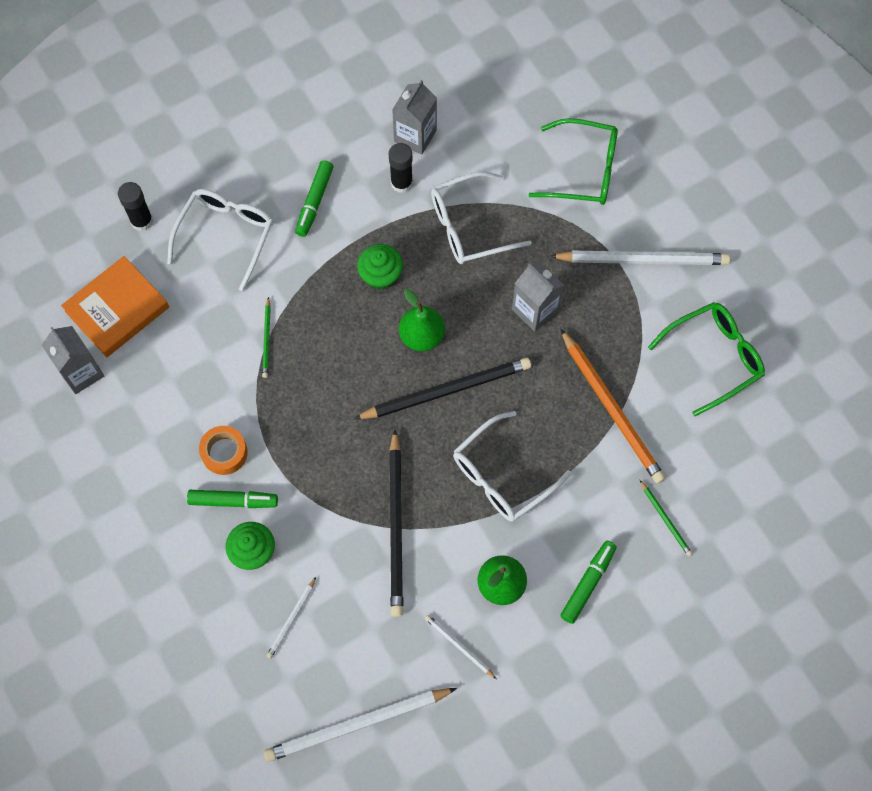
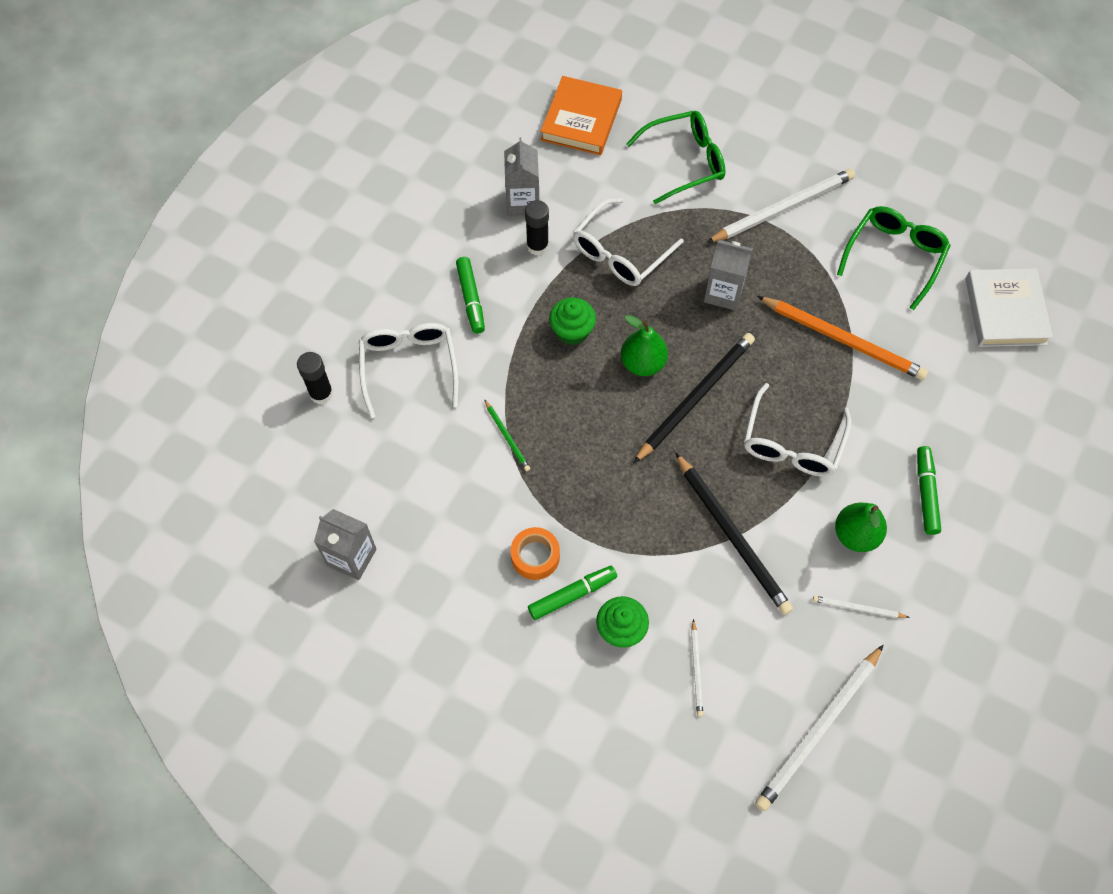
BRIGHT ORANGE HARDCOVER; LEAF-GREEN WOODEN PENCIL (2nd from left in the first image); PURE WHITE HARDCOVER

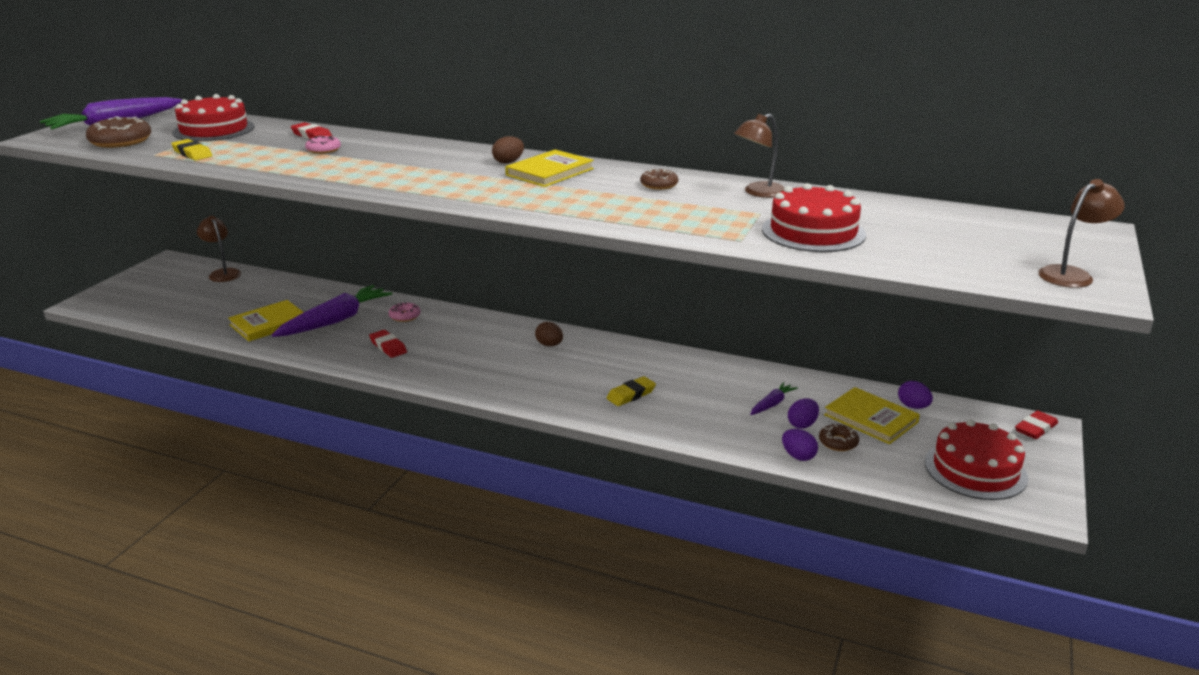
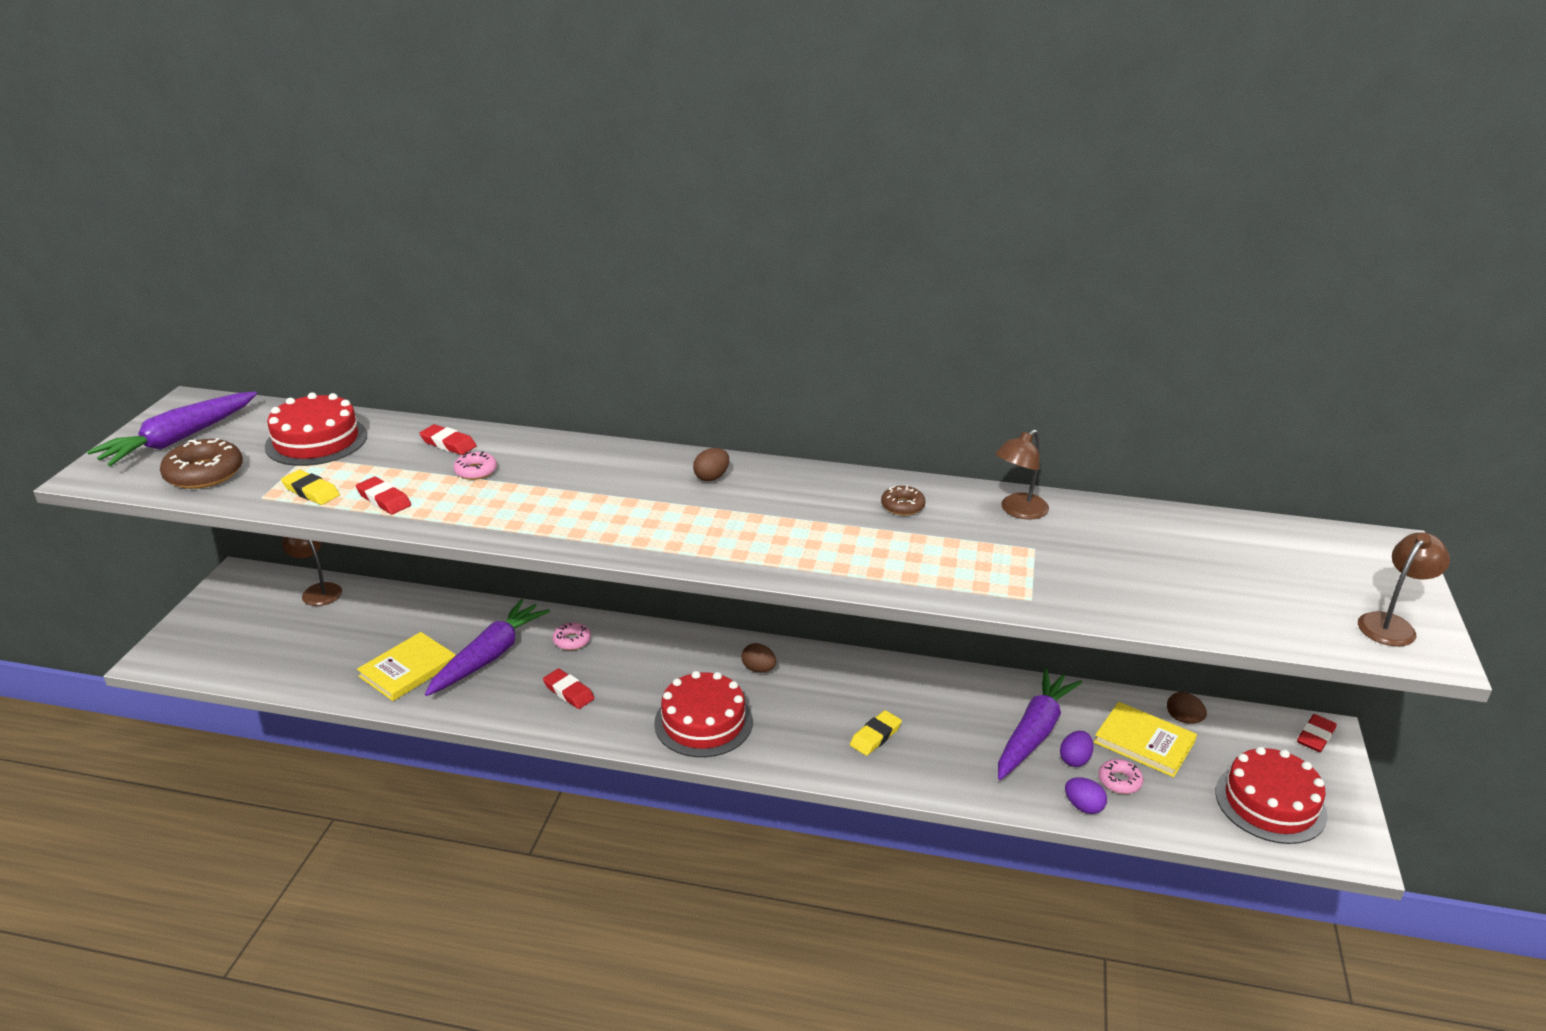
YELLOW HARDCOVER (2nd from left in the first image); SCARLET LAYER CAKE (2nd from left); RUSSET TOY EGG (3rd from left); VIOLET CARROT (3rd from left); ROSY DONUT (3rd from left); SCARLET GUM ERASER (1st from left)

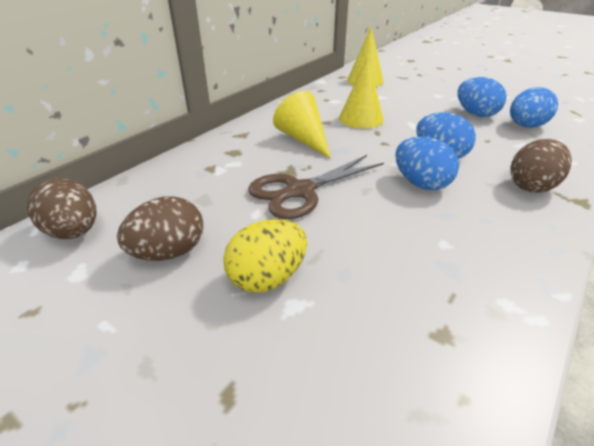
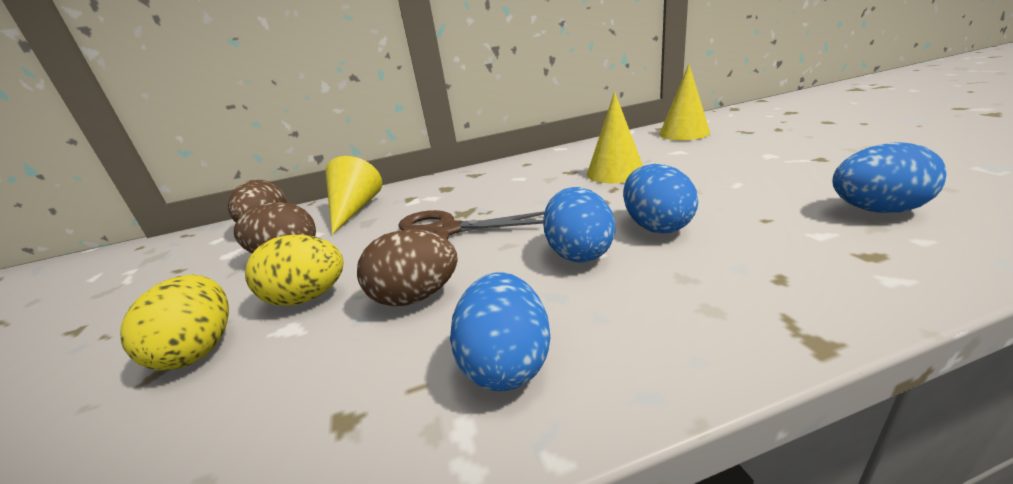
BLUE TOY EGG (1st from left); YELLOW SOLID CONE (1st from left); RUSSET TOY EGG (3rd from left); YELLOW TOY EGG (1st from left)

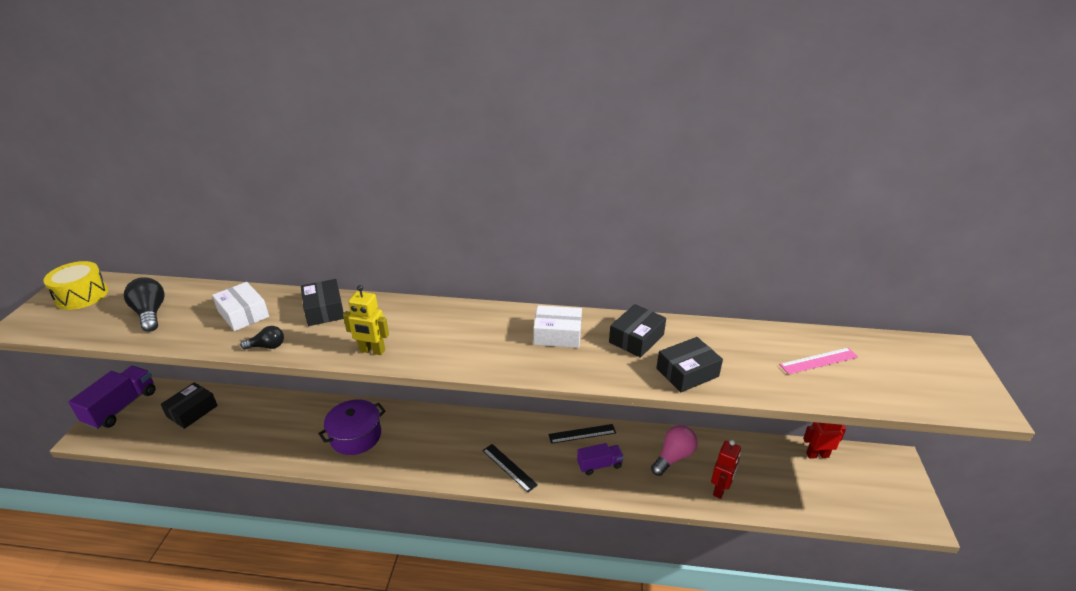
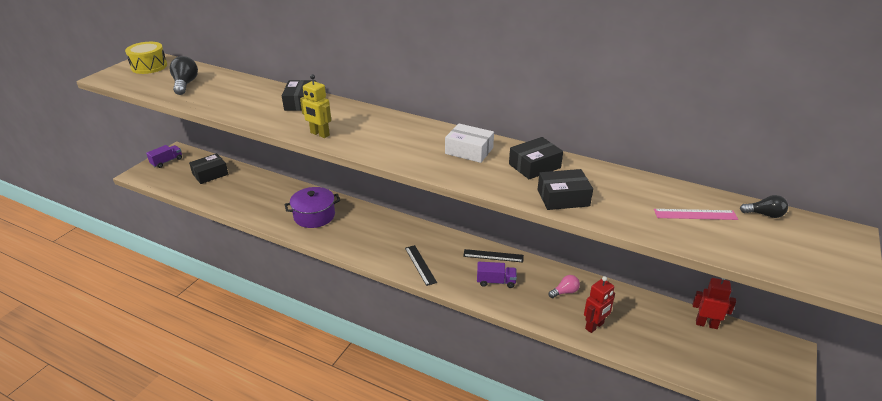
PURE WHITE BOX (1st from left in the first image); EBONY LIGHT BULB (2nd from left); VIOLET TOY TRUCK (1st from left); ROSY LIGHT BULB

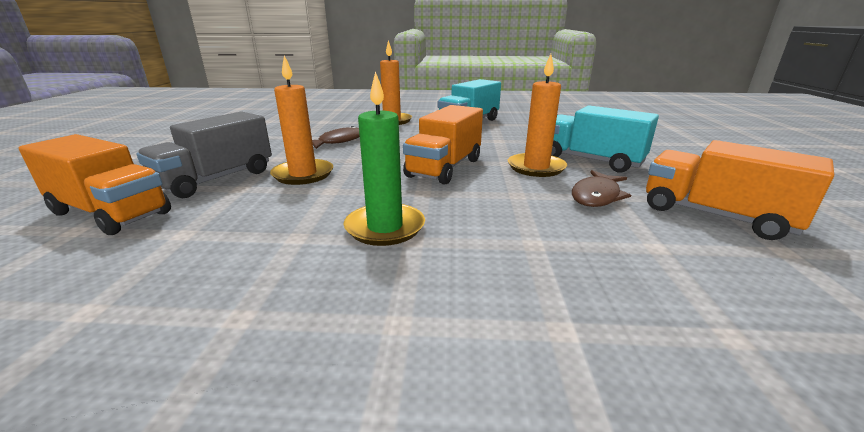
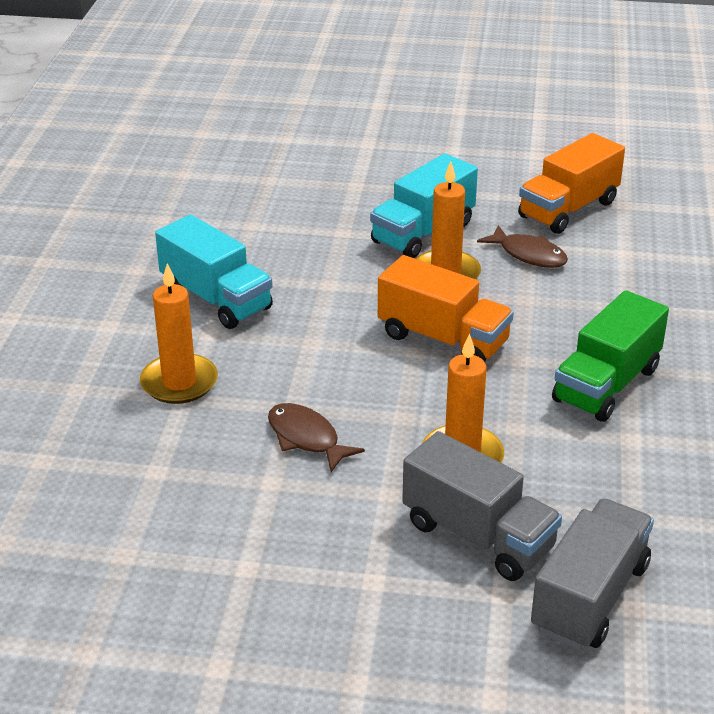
LEAF-GREEN TOY TRUCK; ASH-GREY TOY TRUCK (2nd from left)

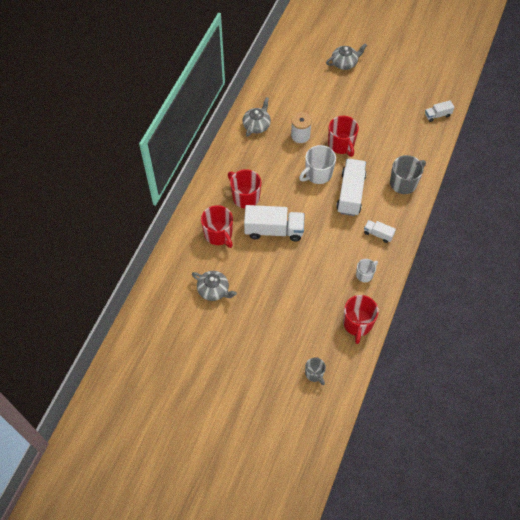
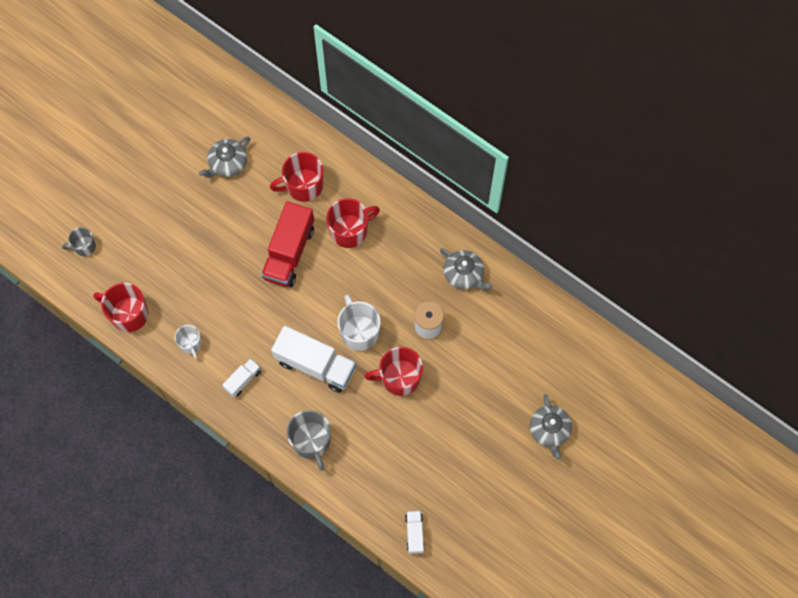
SCARLET TOY TRUCK

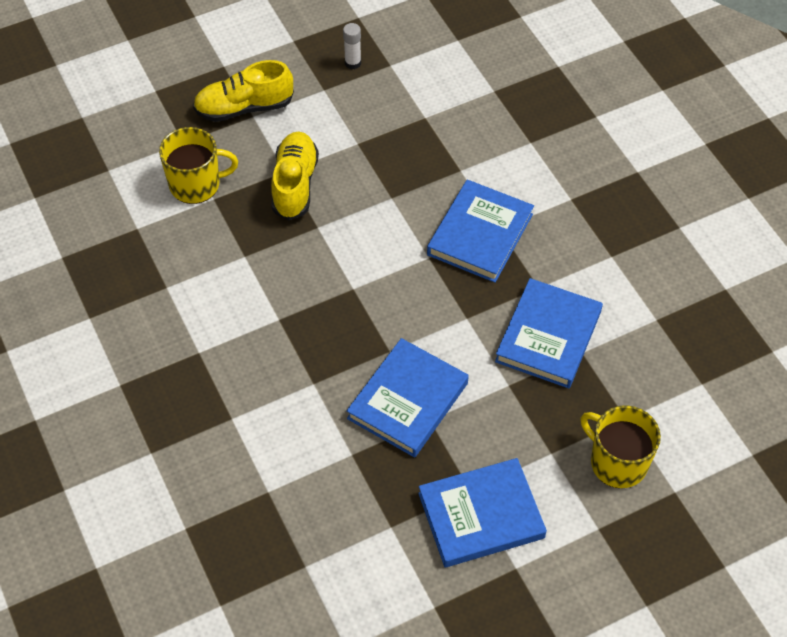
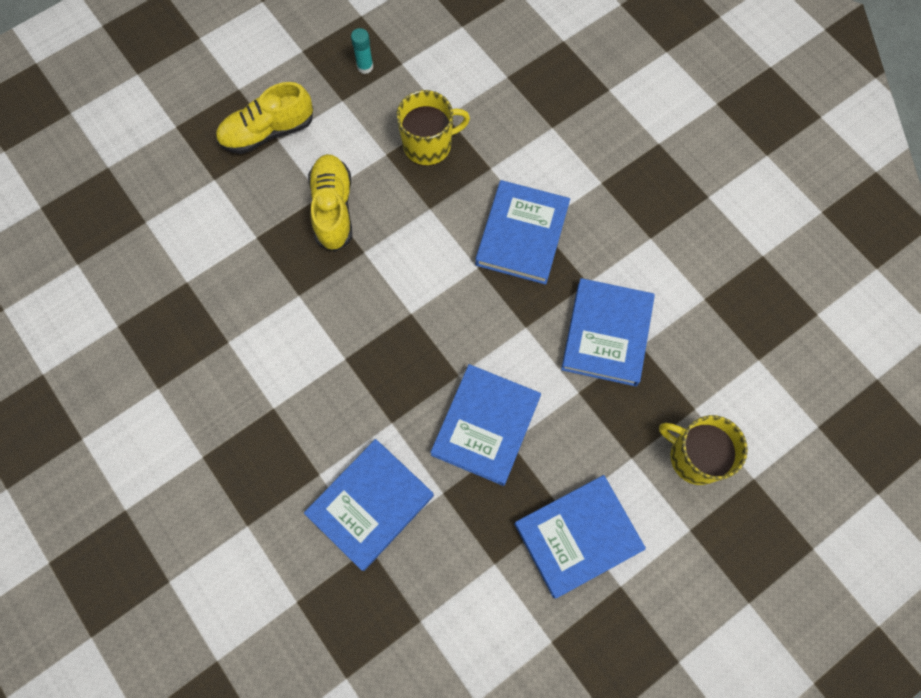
AQUA GLUE; YELLOW MUG (1st from left); BLUE HARDCOVER (1st from left)

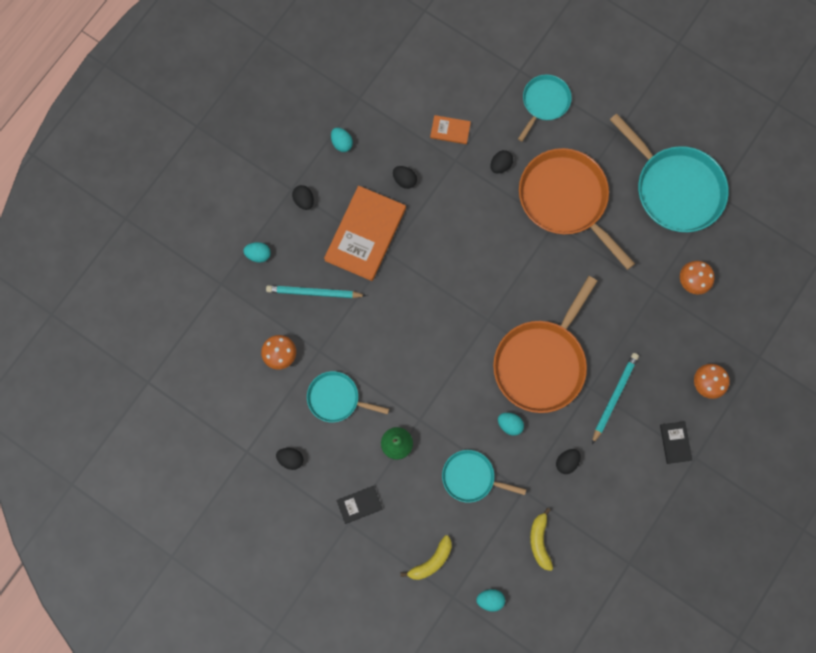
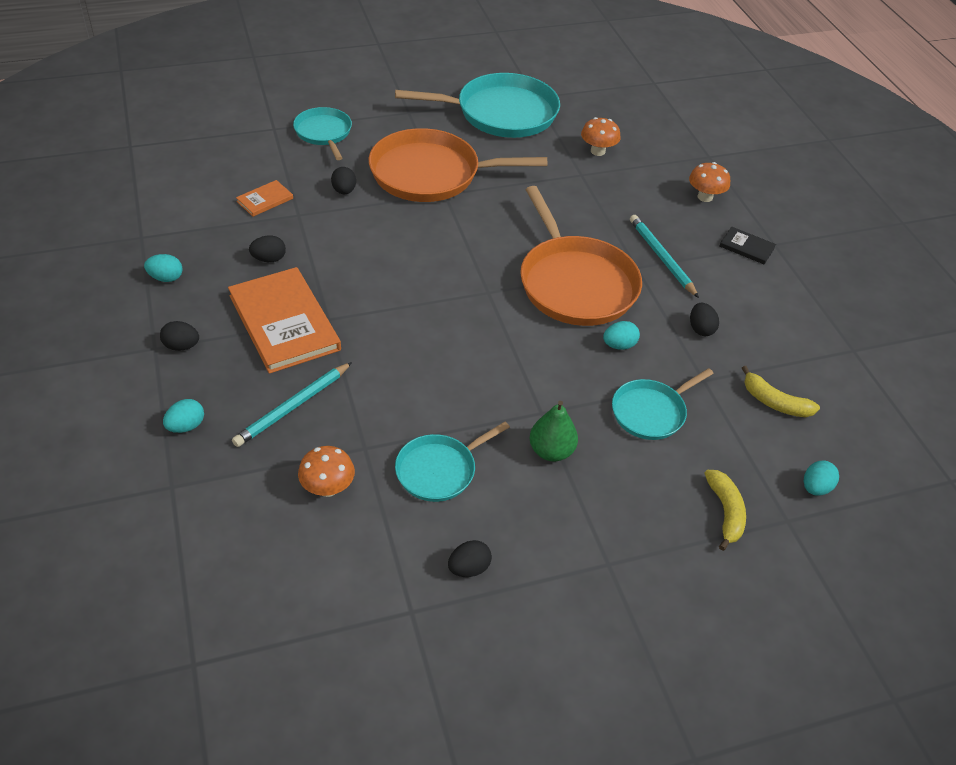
EBONY HARDCOVER (1st from left in the first image)

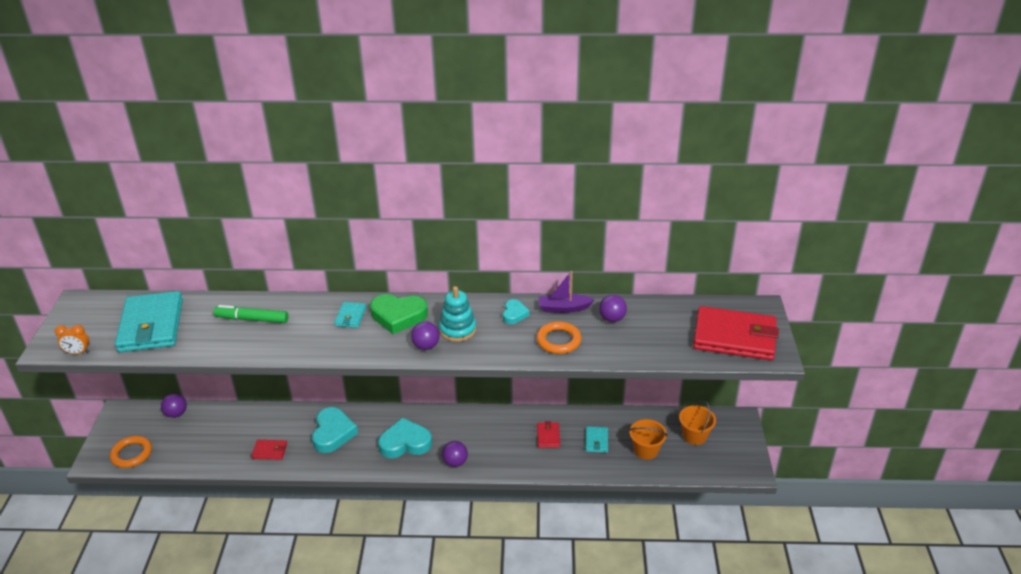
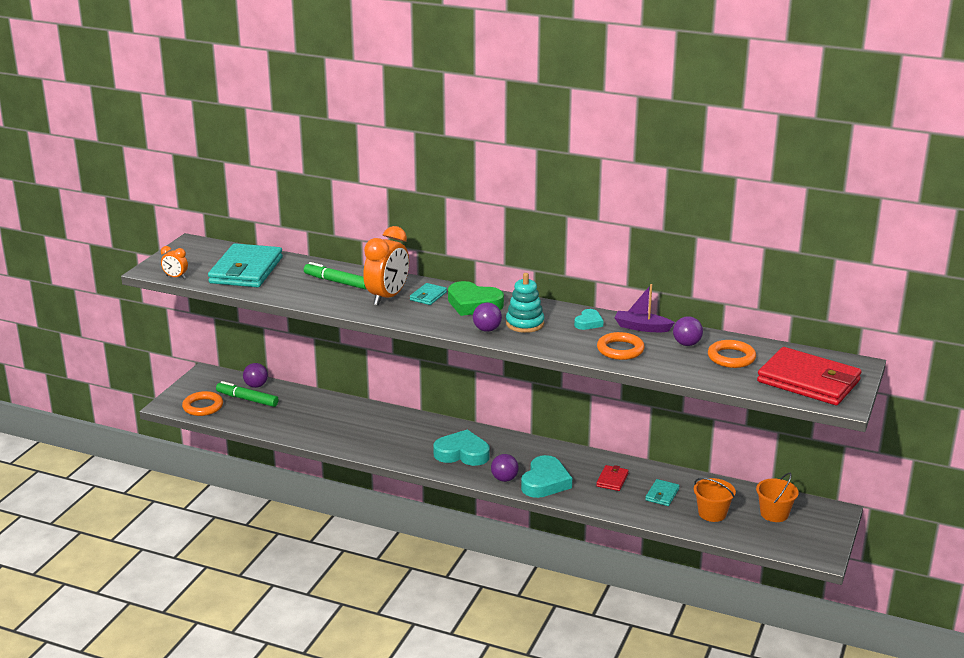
AQUA LOVE HEART (2nd from left); SCARLET WALLET (1st from left in the first image); BRIGHT ORANGE ALARM CLOCK (2nd from left); BRIGHT ORANGE HOOP (3rd from left); LEAF-GREEN FELT PEN (1st from left)

